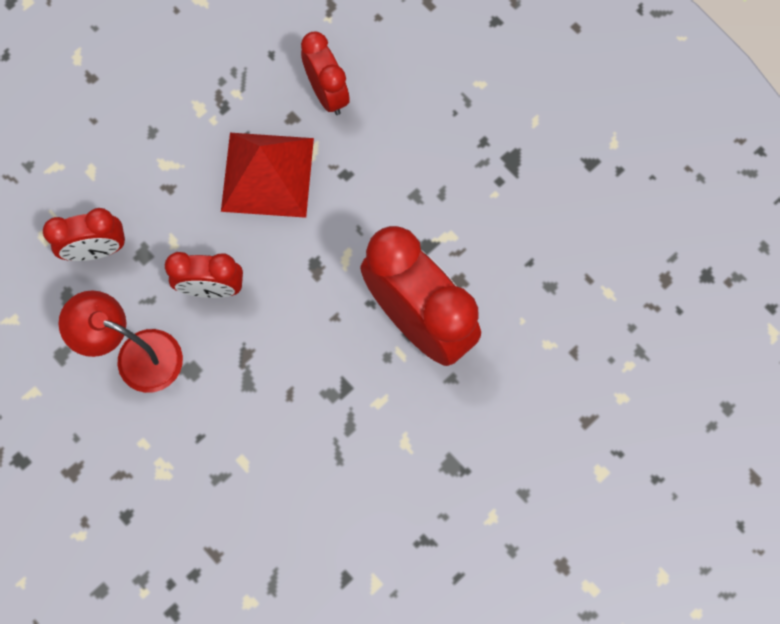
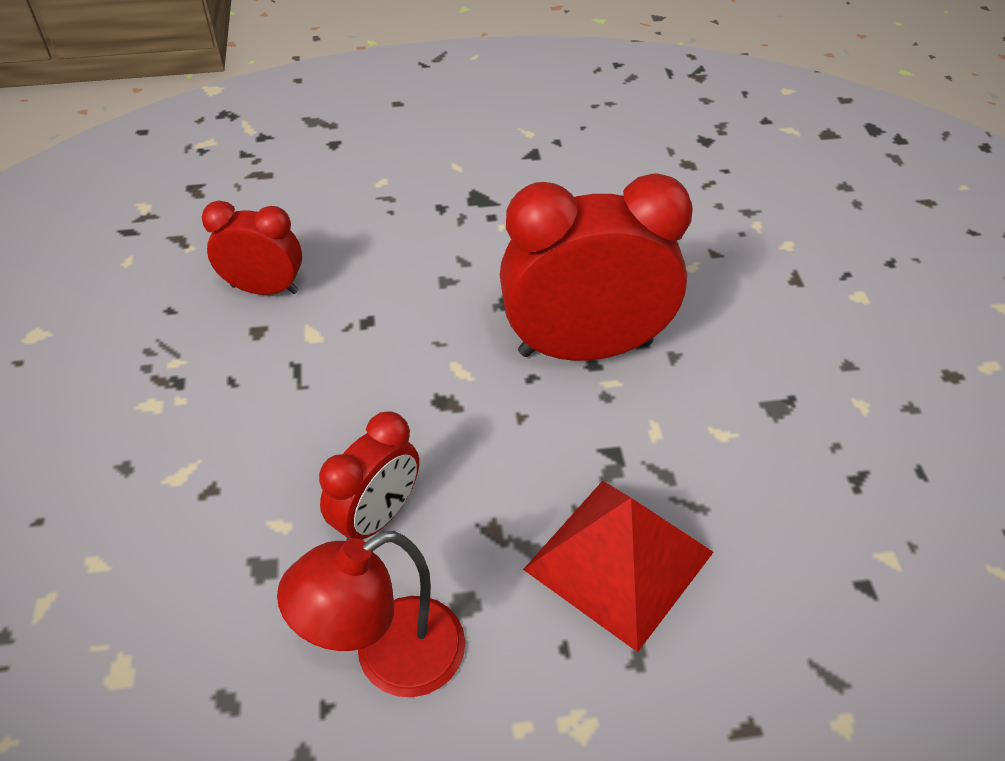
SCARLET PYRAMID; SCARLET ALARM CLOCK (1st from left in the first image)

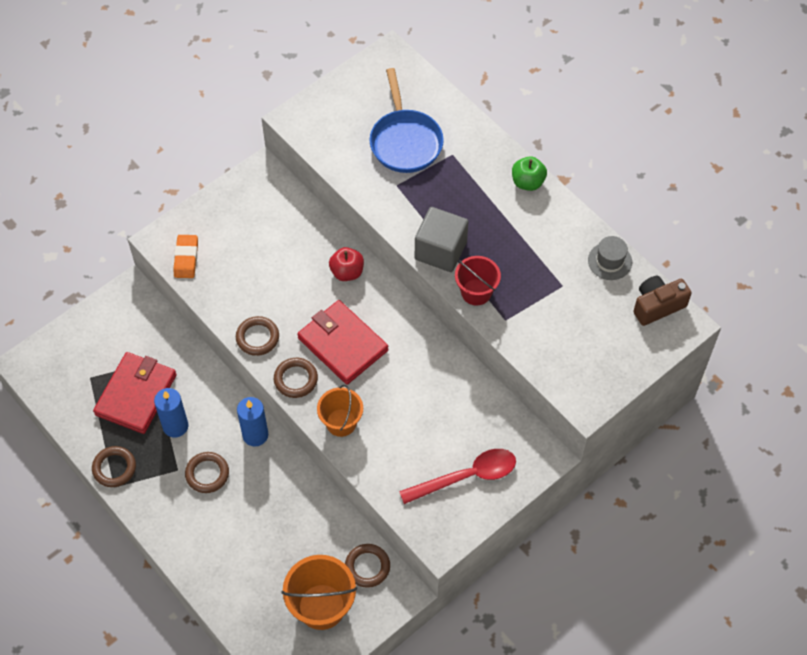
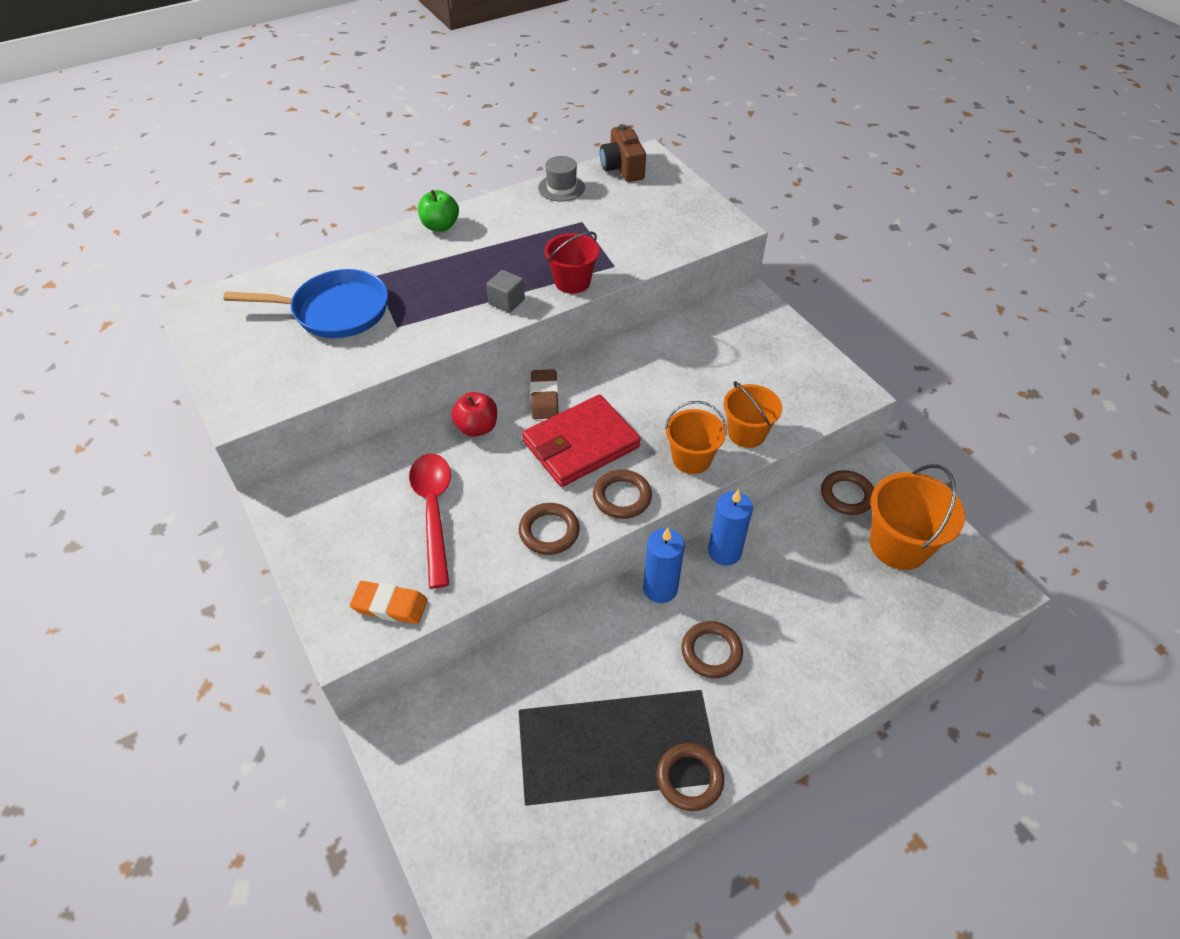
ASH-GREY BLOCK; SCARLET WALLET (1st from left in the first image); BLUE CANDLE (2nd from left); SCARLET SPOON; RUSSET GUM ERASER; BRIGHT ORANGE SAND BUCKET (2nd from left)

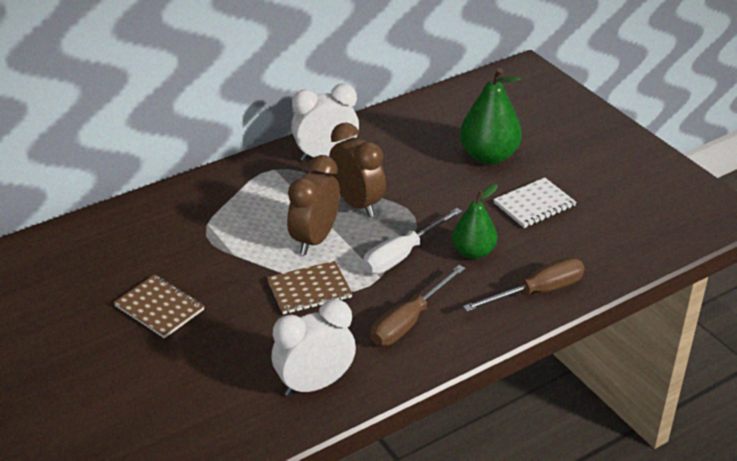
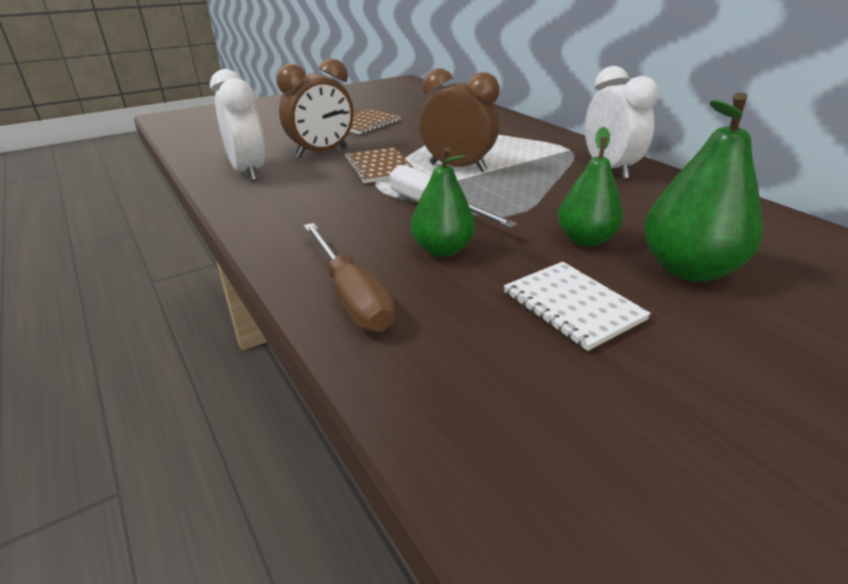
RUSSET ALARM CLOCK (1st from left); RUSSET FLAT SCREWDRIVER (1st from left in the first image); LEAF-GREEN TOY PEAR (2nd from left)

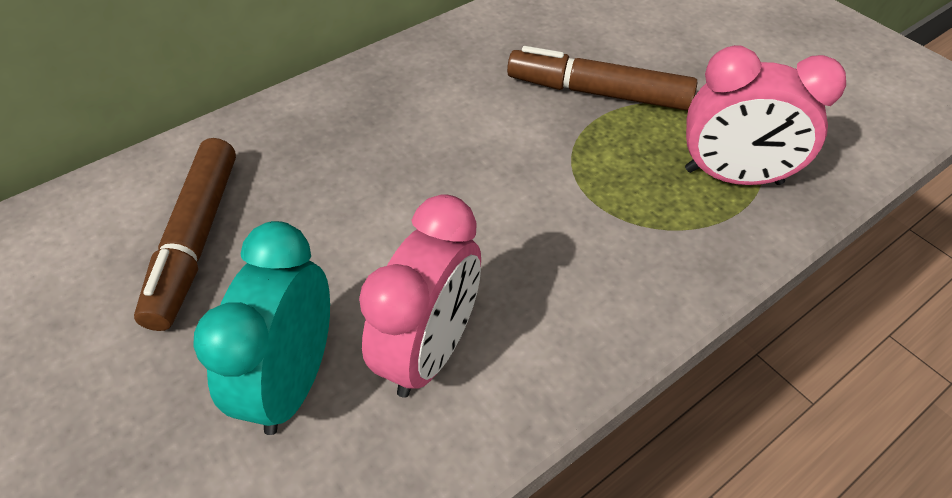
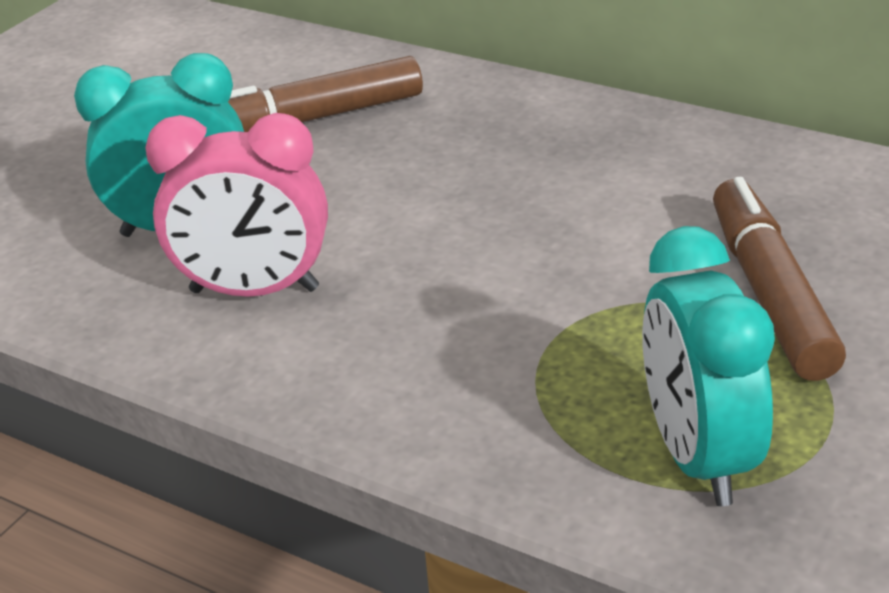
AQUA ALARM CLOCK (2nd from left)

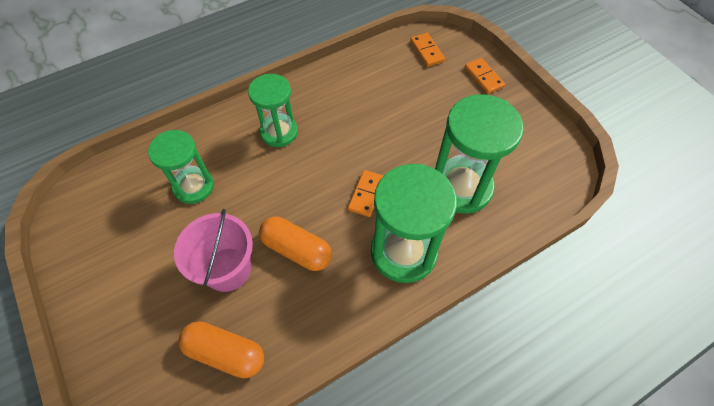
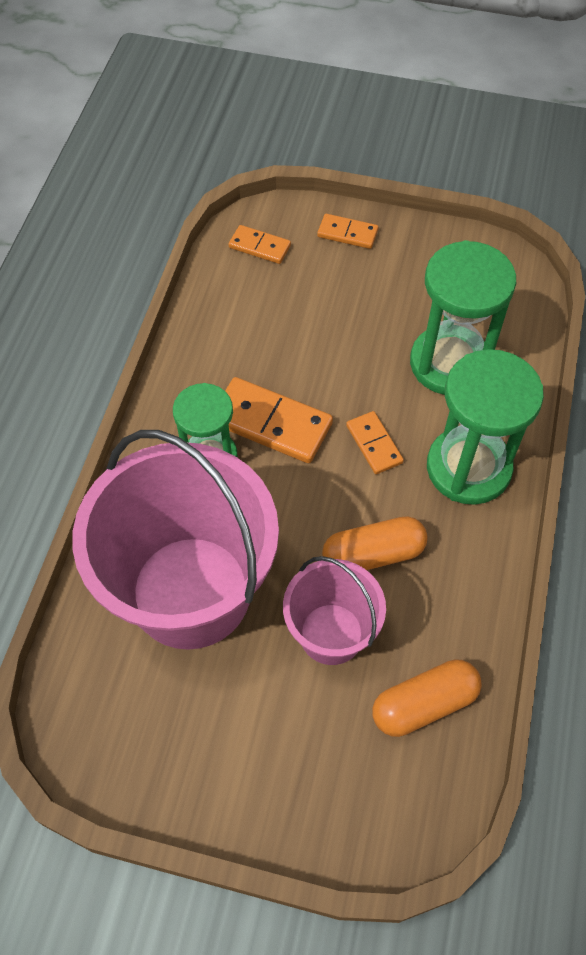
ROSY SAND BUCKET (1st from left); BRIGHT ORANGE DOMINO TILE (2nd from left)

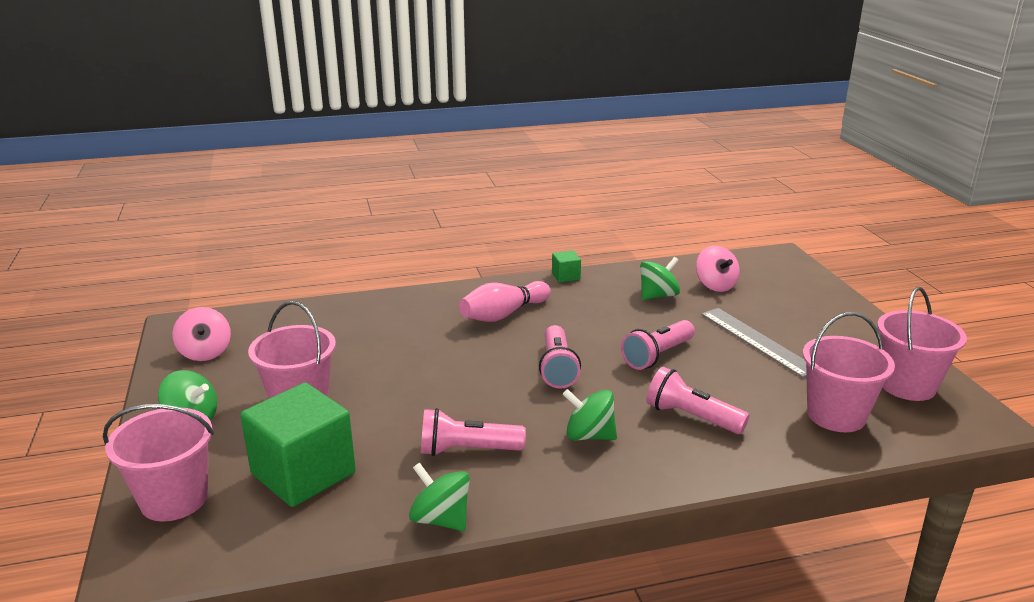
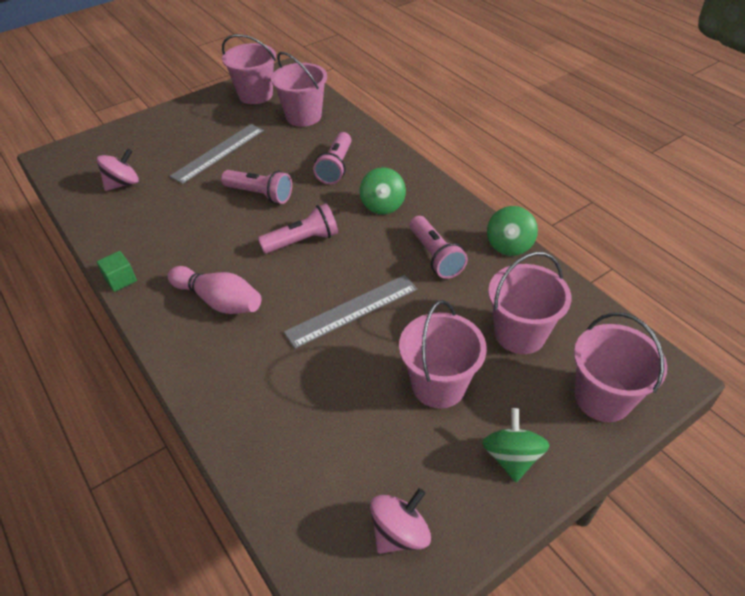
LEAF-GREEN TOY TOP (4th from left in the first image); ROSY SAND BUCKET (4th from left); ASH-GREY STRAIGHTEDGE (2nd from left)

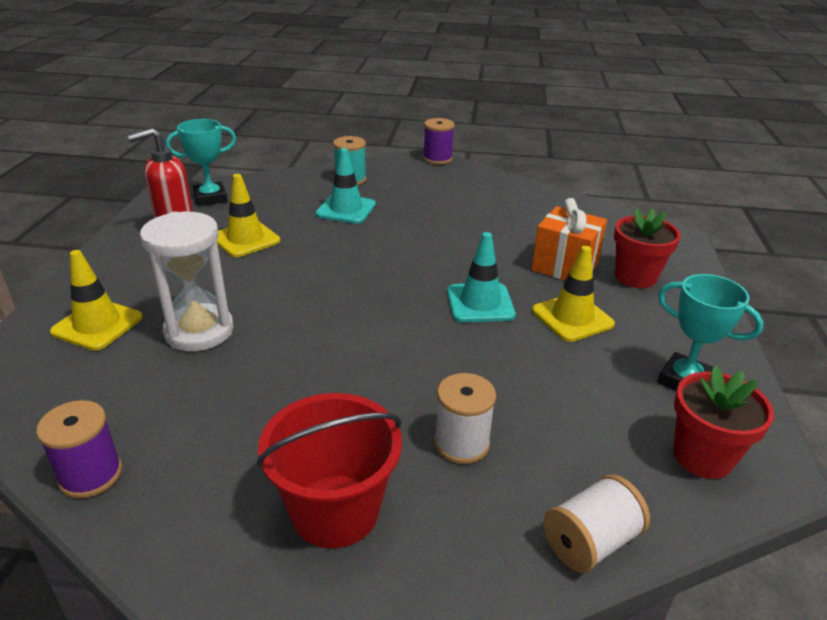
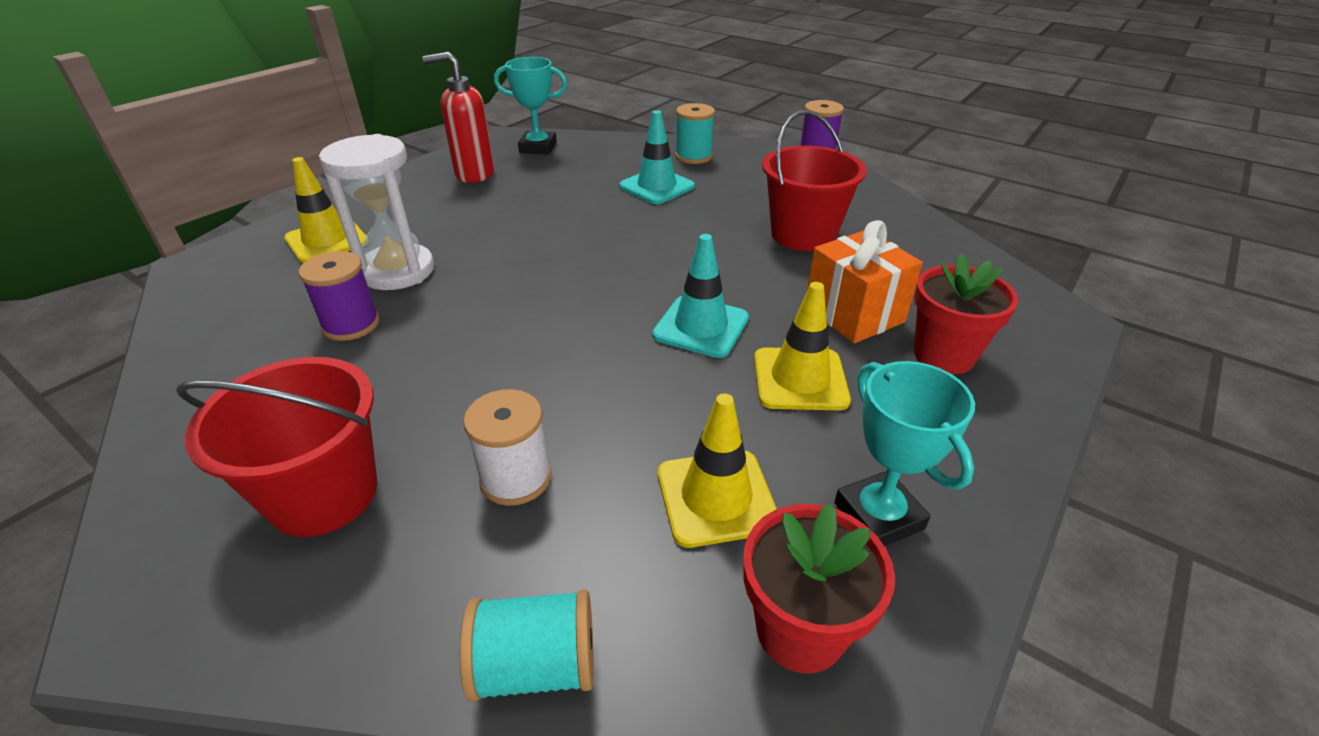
YELLOW ROAD CONE (2nd from left); VIOLET REEL OF THREAD (1st from left); AQUA REEL OF THREAD (1st from left); SCARLET SAND BUCKET (2nd from left)

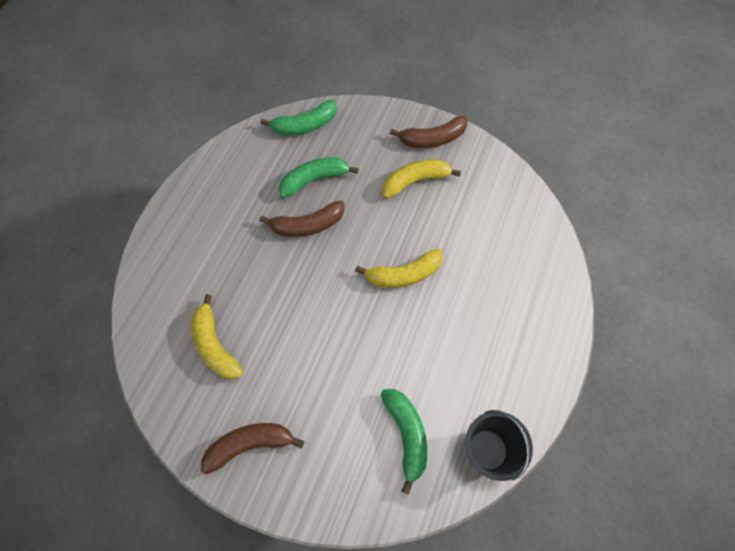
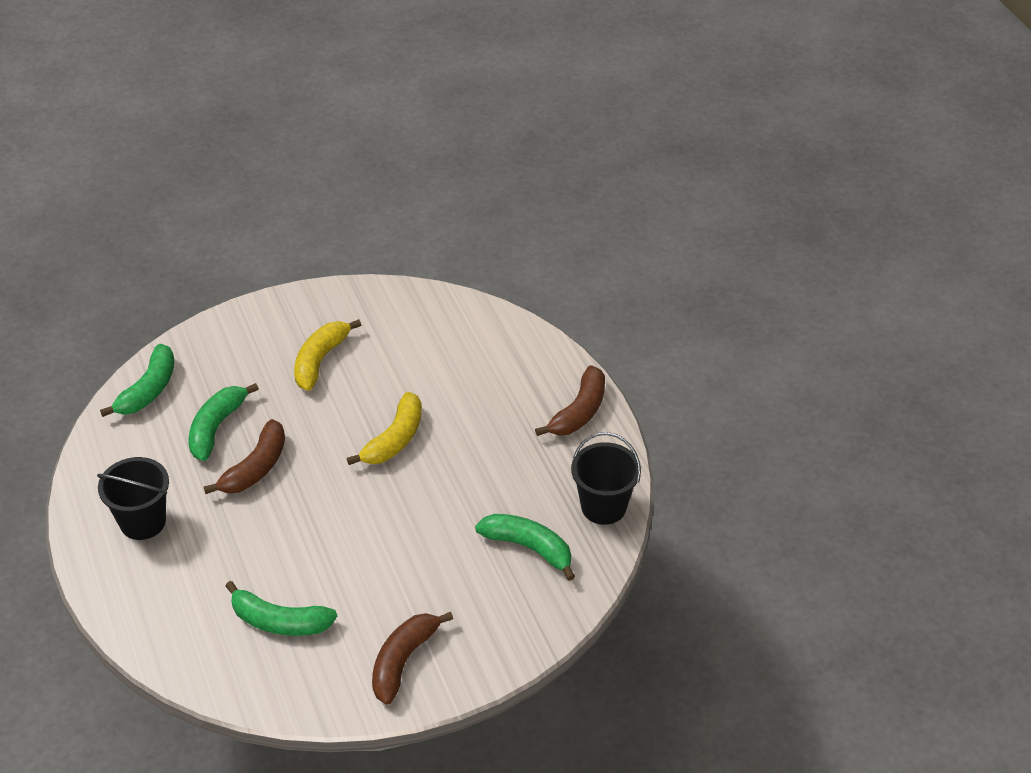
RUSSET TOY BANANA (3rd from left); LEAF-GREEN TOY BANANA (3rd from left); EBONY SAND BUCKET (1st from left)

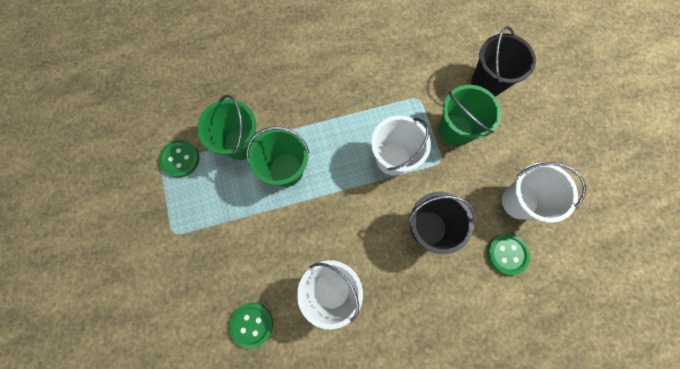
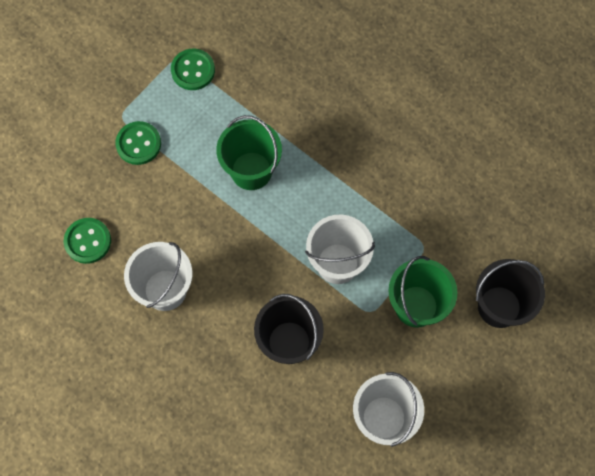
LEAF-GREEN SAND BUCKET (1st from left in the first image); LEAF-GREEN SHIRT BUTTON (2nd from left)

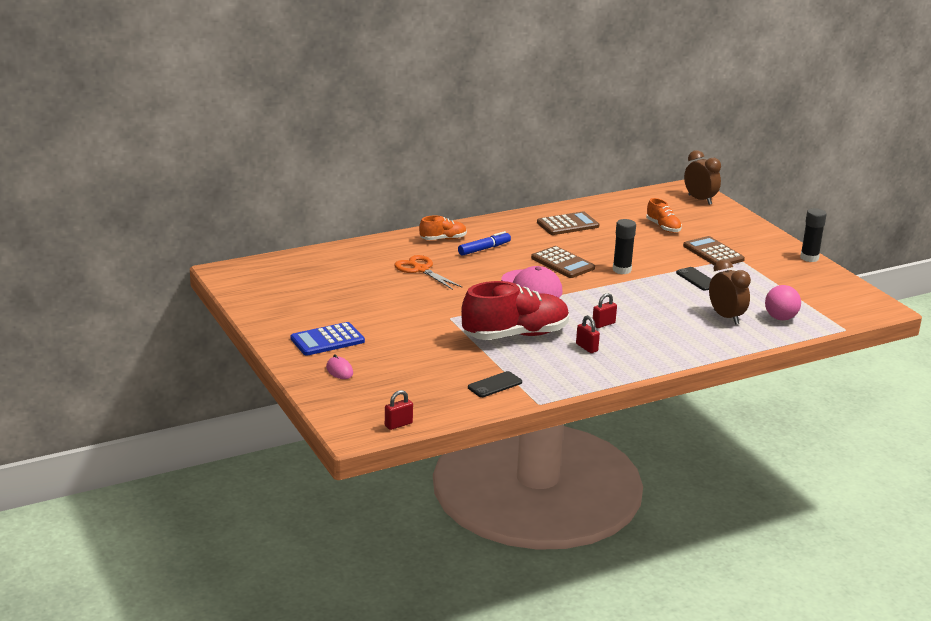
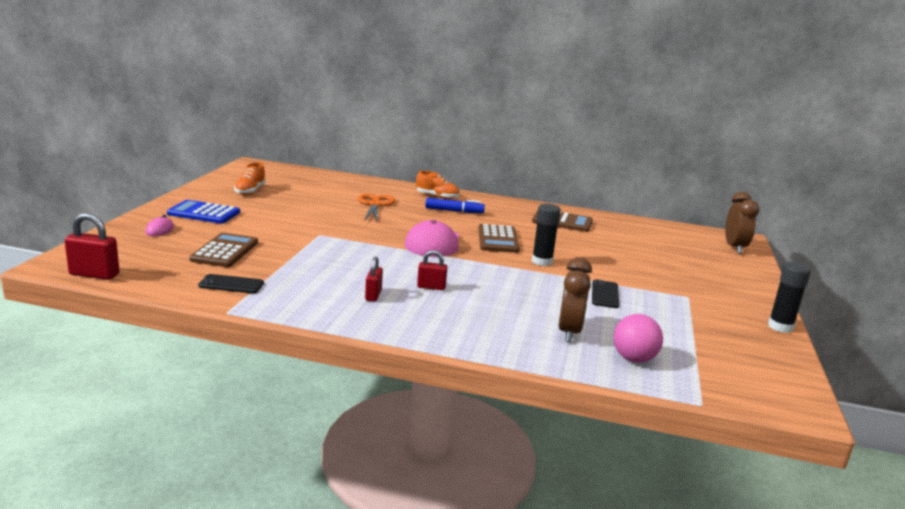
BRIGHT ORANGE SHOE (1st from left); RUSSET CALCULATOR (1st from left); SCARLET SHOE; SCARLET SMALL LOCK (1st from left)

